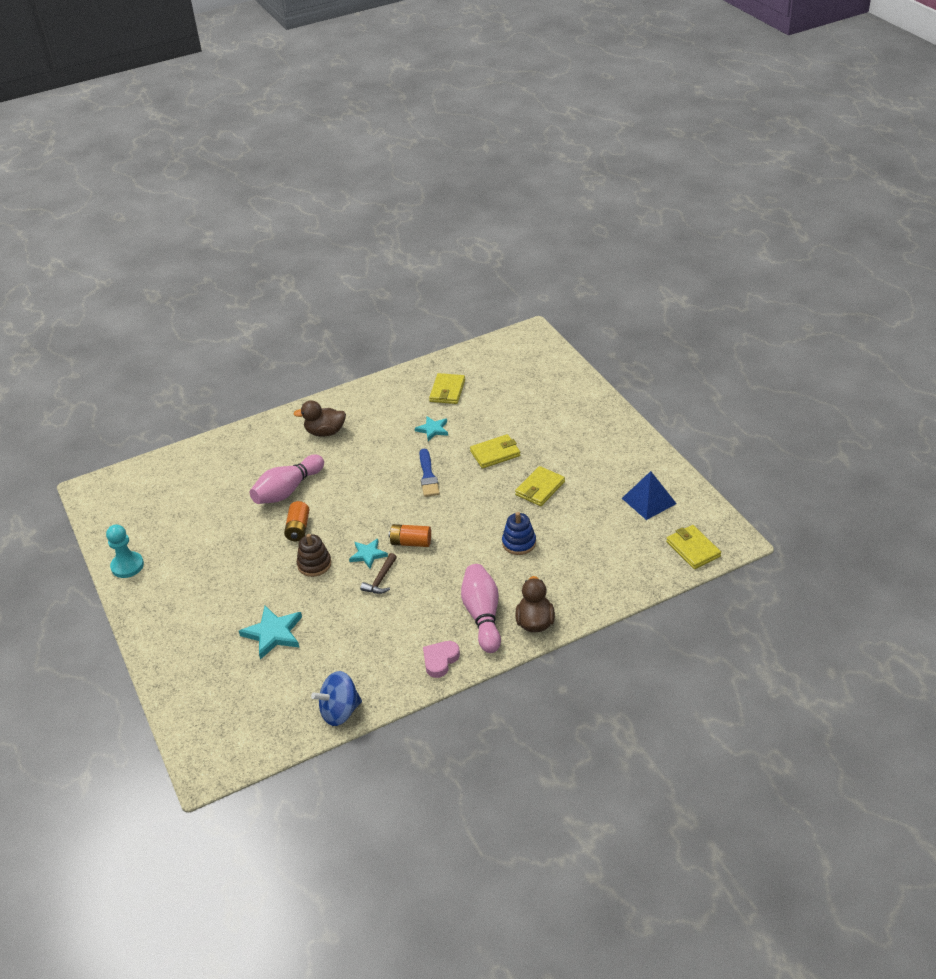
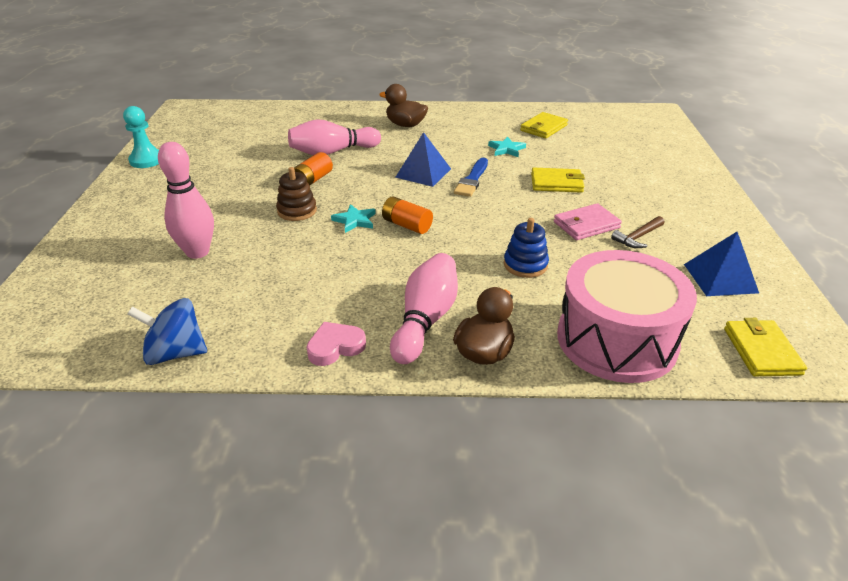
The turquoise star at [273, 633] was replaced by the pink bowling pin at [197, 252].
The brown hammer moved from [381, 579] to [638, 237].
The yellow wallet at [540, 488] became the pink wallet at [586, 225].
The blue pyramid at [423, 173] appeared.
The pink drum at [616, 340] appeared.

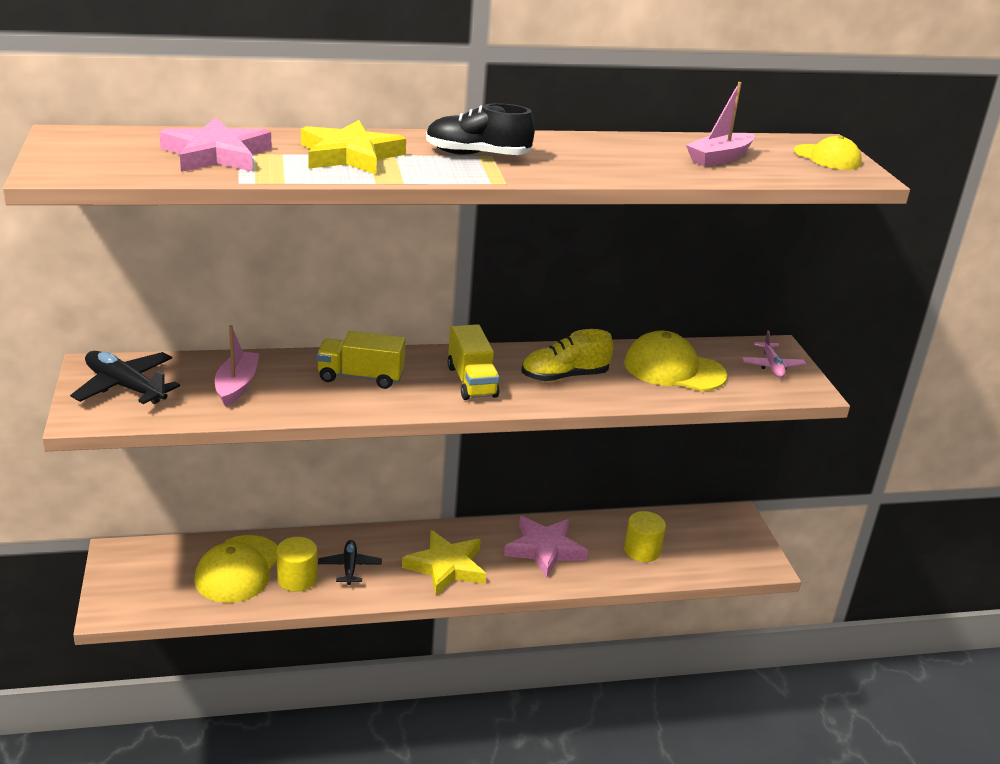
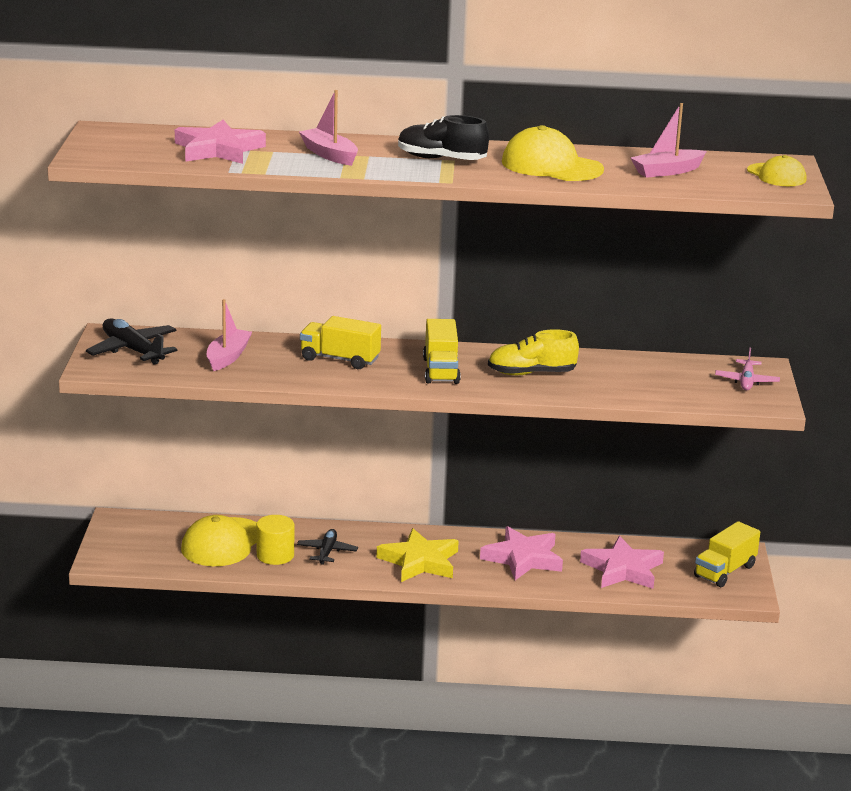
The yellow star at [350, 155] was replaced by the pink boat at [329, 155].
The yellow cap moved from [674, 369] to [551, 166].
The yellow cylinder at [642, 550] was replaced by the pink star at [623, 569].
The yellow truck at [725, 571] appeared.

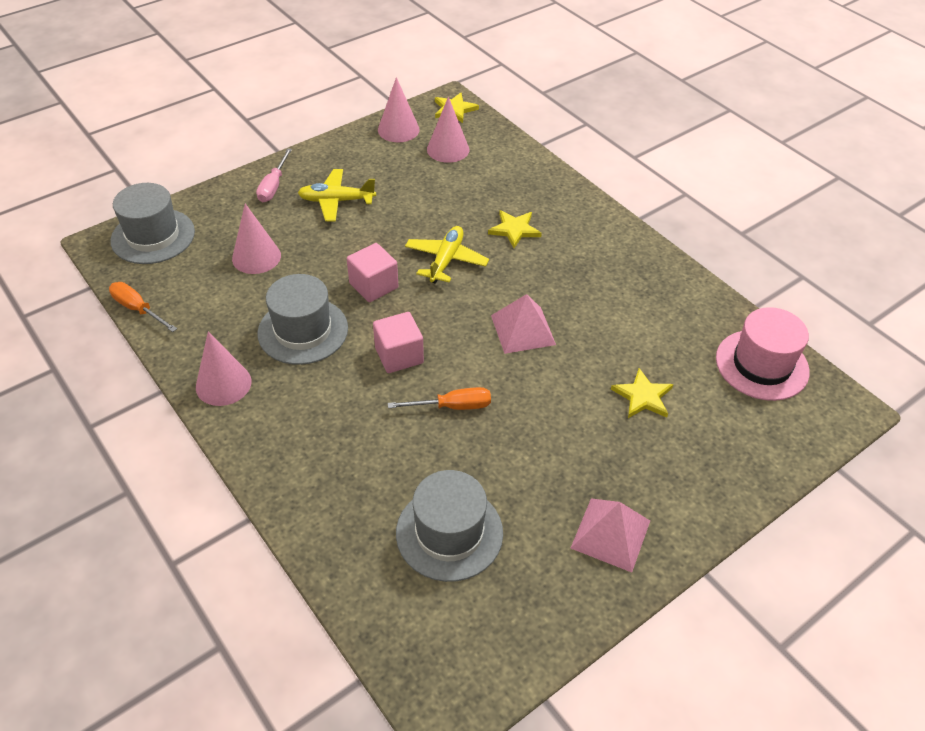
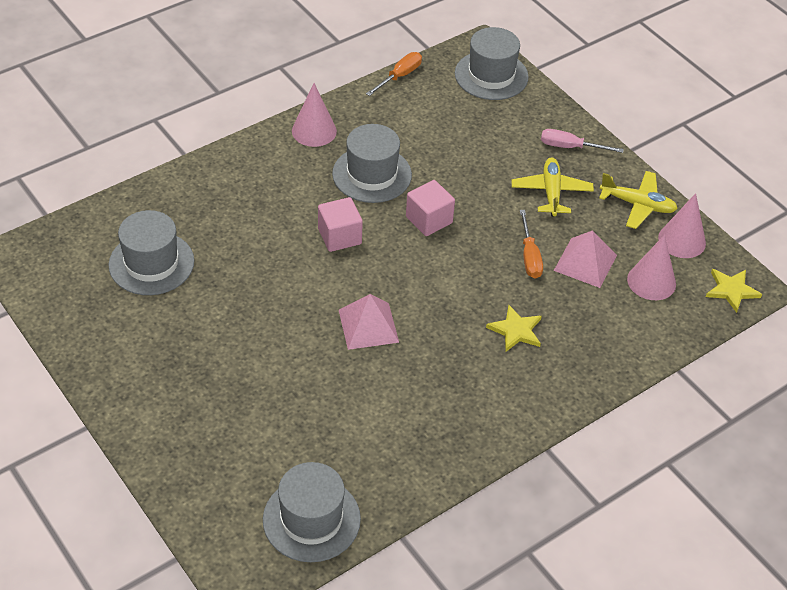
The pink cone at [256, 257] disappeared.
The orange screwdriver moved from [452, 406] to [529, 256].
The yellow plane moved from [446, 260] to [637, 205].
The pink pyramid moved from [611, 534] to [585, 262].
The yellow star at [643, 396] disappeared.
The pink hat at [762, 365] became the grey hat at [311, 519].

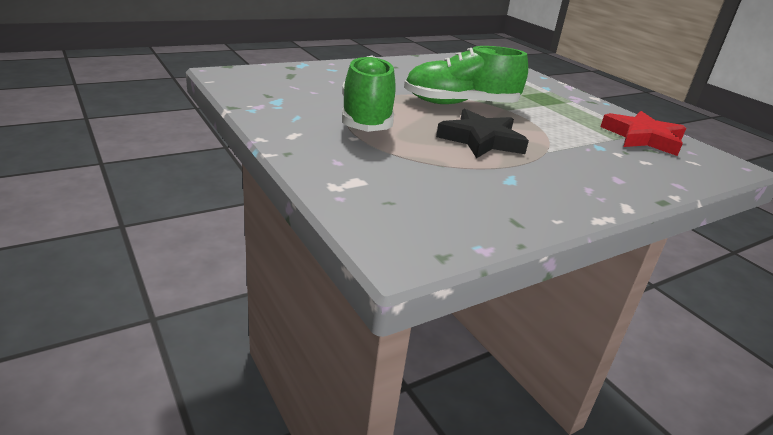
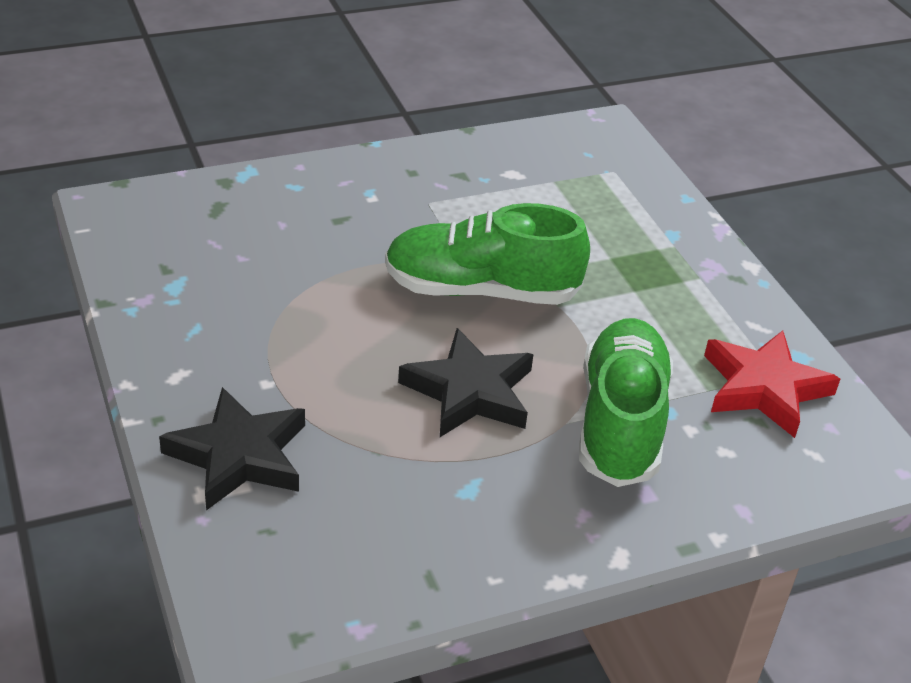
The green shoe moved from [366, 118] to [620, 422].
The black star at [239, 455] appeared.

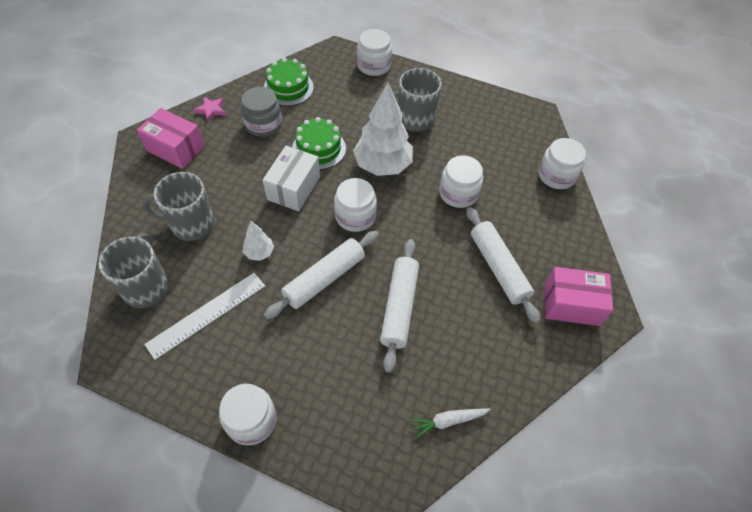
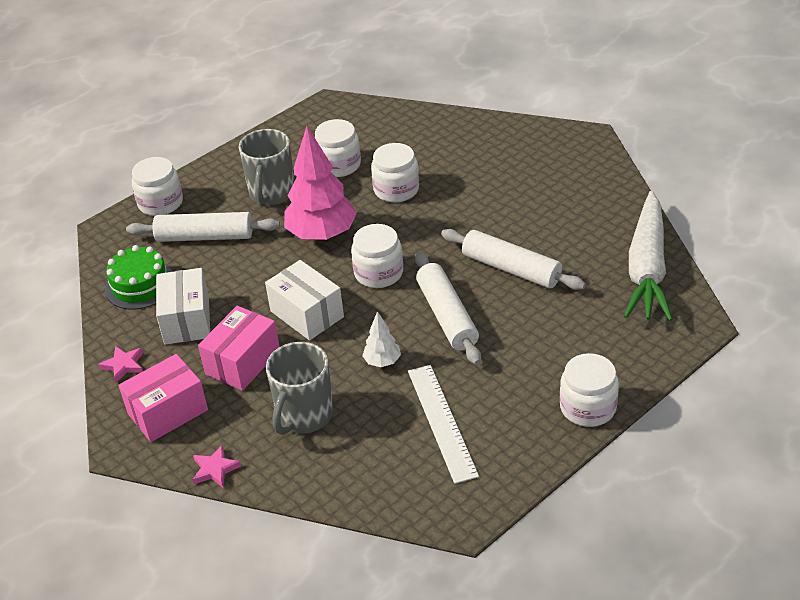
The grey mug at [146, 287] disappeared.
The grey jar at [263, 124] was replaced by the white box at [186, 320].
The green cake at [319, 148] disappeared.
The white tree at [382, 166] became the pink tree at [322, 235].
The white carrot at [448, 421] changed to 2.33 times the size.
The white rolling pin moved from [498, 268] to [205, 237].
The white jar moved from [556, 175] to [339, 165].
The pink box moved from [571, 304] to [243, 362].
The pink star at [215, 469] appeared.

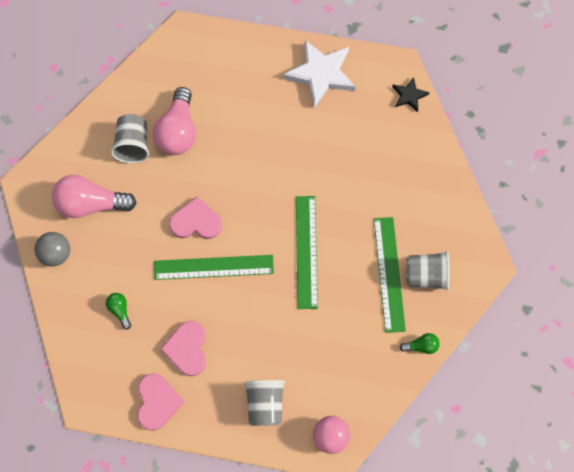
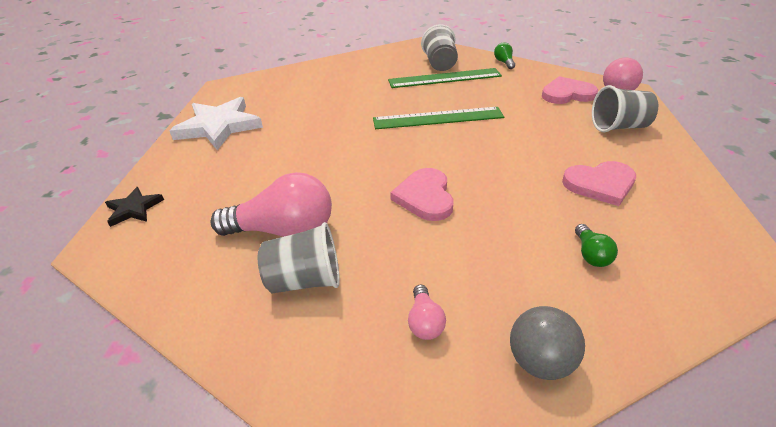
The pink light bulb at [91, 204] changed to 0.46 times the size.
The green light bulb at [120, 310] turned 60 degrees counterclockwise.
The pink heart moved from [157, 402] to [567, 94].
The green ruler at [213, 267] disappeared.
The black star moved from [409, 95] to [134, 209].

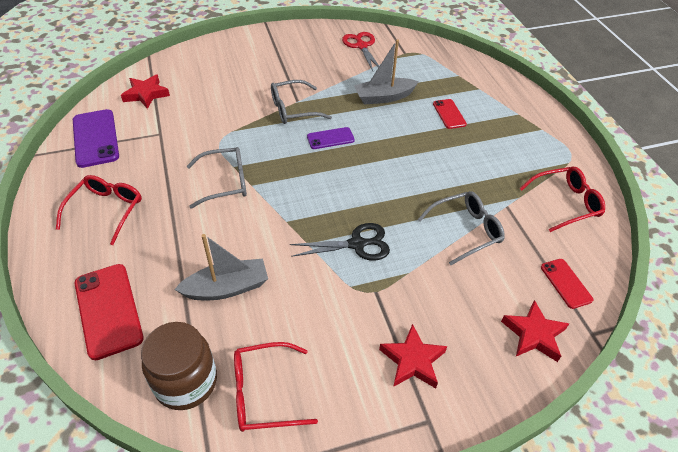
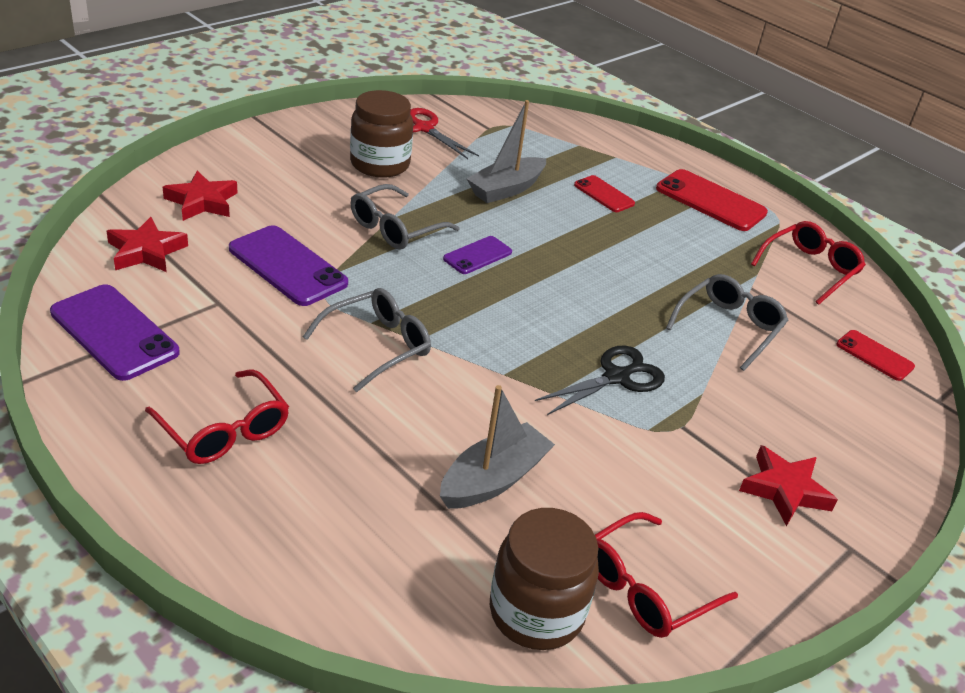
The red glasses at [106, 210] turned 150 degrees clockwise.
The red phone moved from [108, 310] to [710, 201].
The red star moved from [534, 334] to [202, 202].
The purple phone at [287, 266] appeared.
The brown jar at [380, 164] appeared.

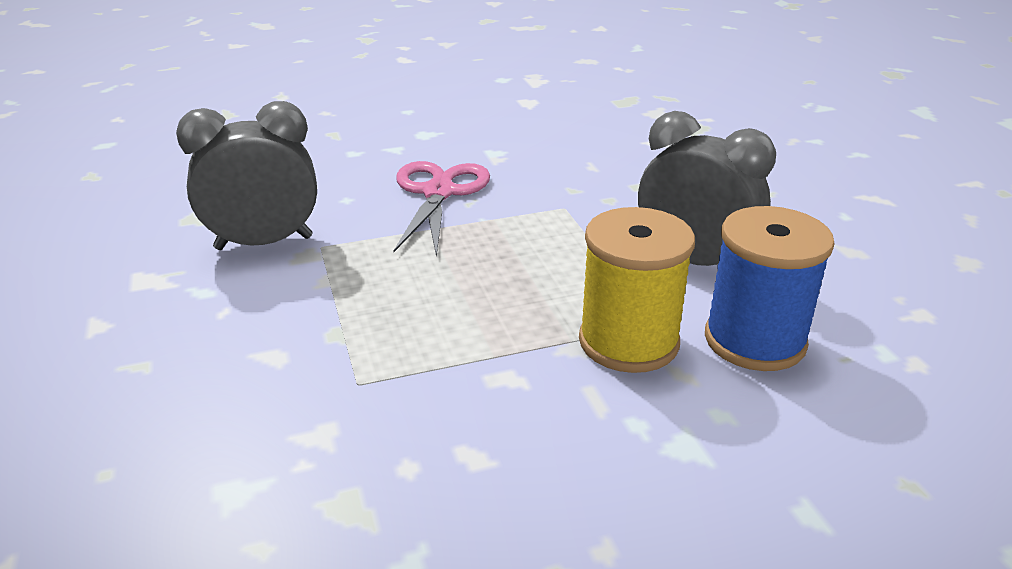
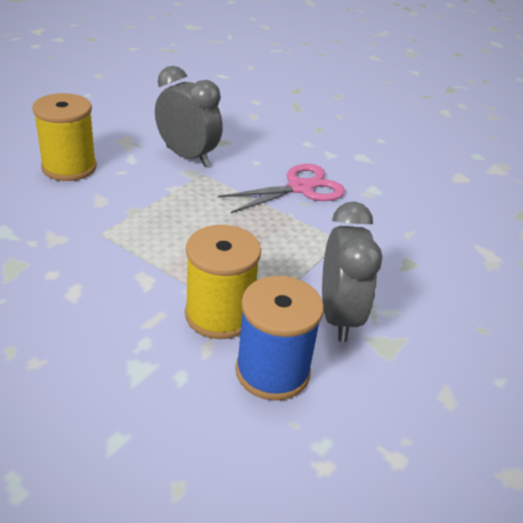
The yellow spool at [69, 167] appeared.

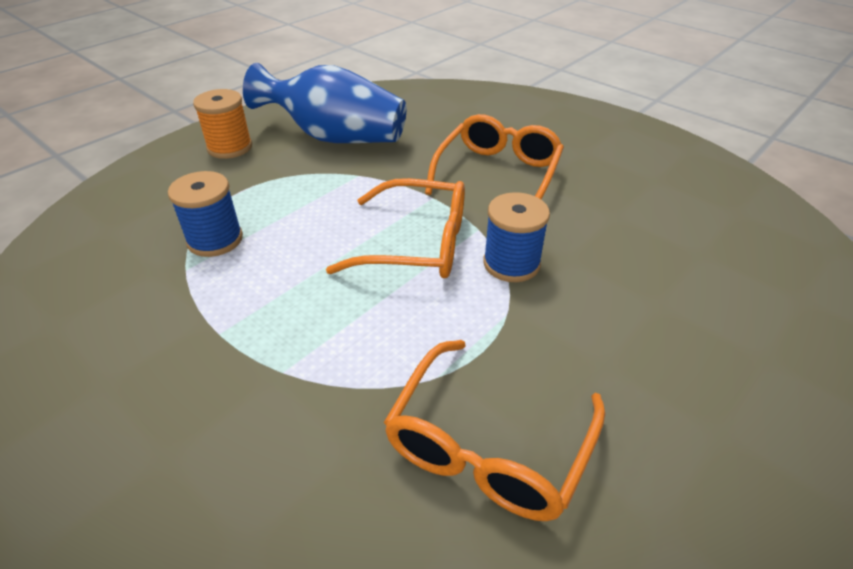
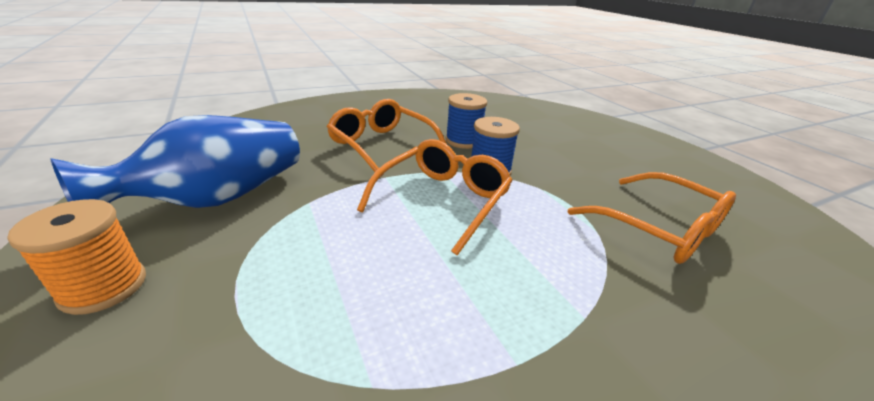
The blue spool moved from [215, 240] to [463, 141].

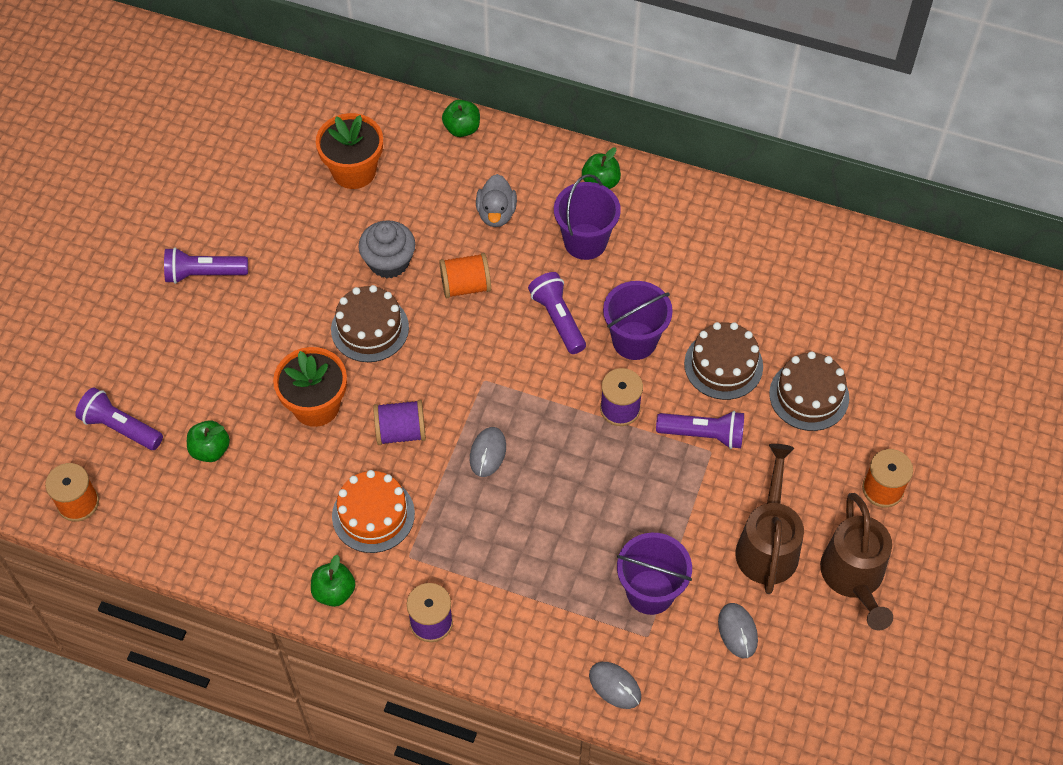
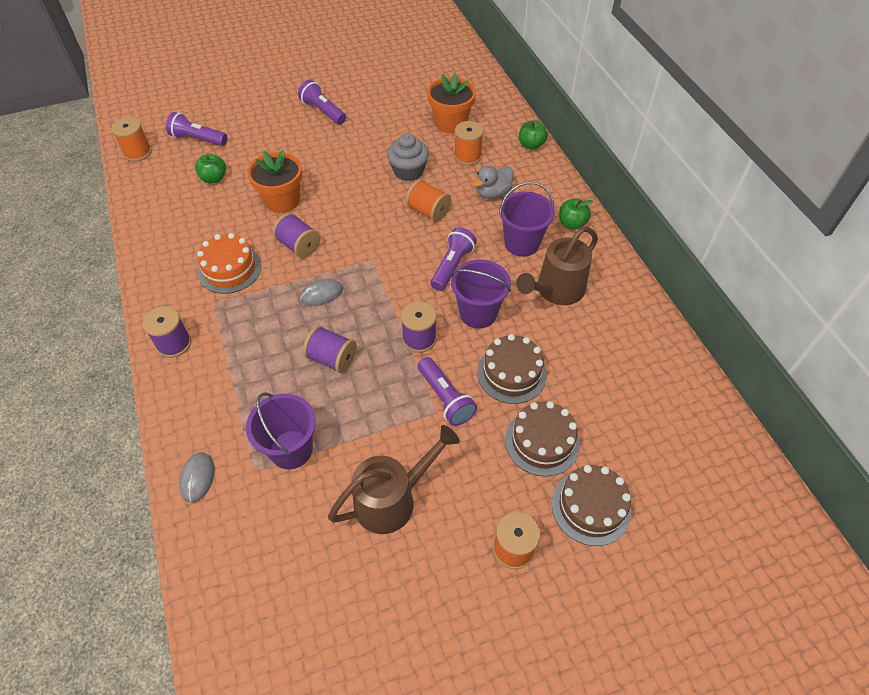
The purple flashlight at [120, 427] turned 60 degrees counterclockwise.
The green apple at [334, 591] disappeared.
The brown cake moved from [370, 328] to [591, 507].
The grey mouse at [737, 631] disappeared.
The brown watering can moved from [854, 579] to [555, 291].
The purple spool at [332, 358] appeared.
The orange spool at [467, 156] appeared.

